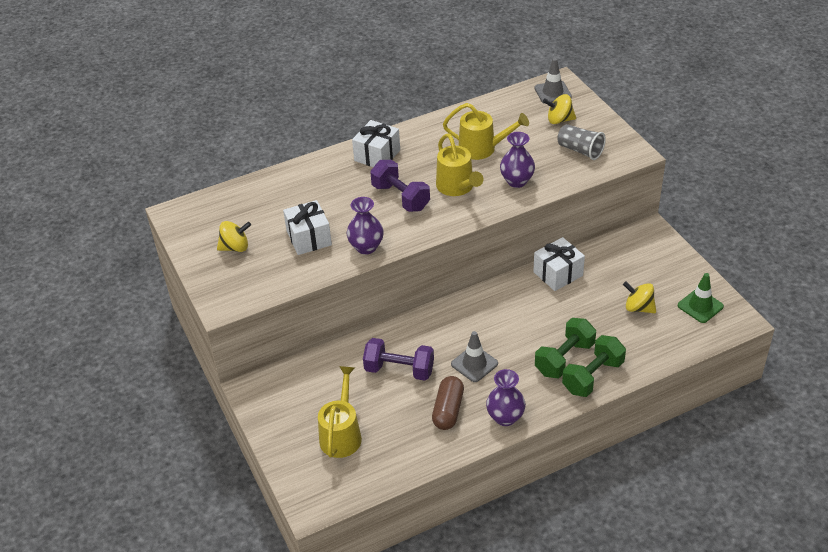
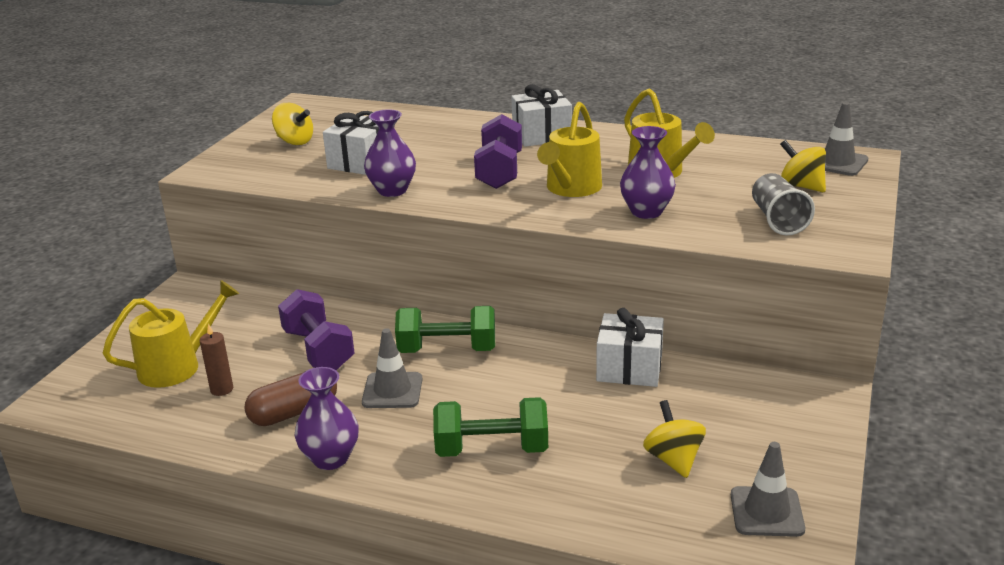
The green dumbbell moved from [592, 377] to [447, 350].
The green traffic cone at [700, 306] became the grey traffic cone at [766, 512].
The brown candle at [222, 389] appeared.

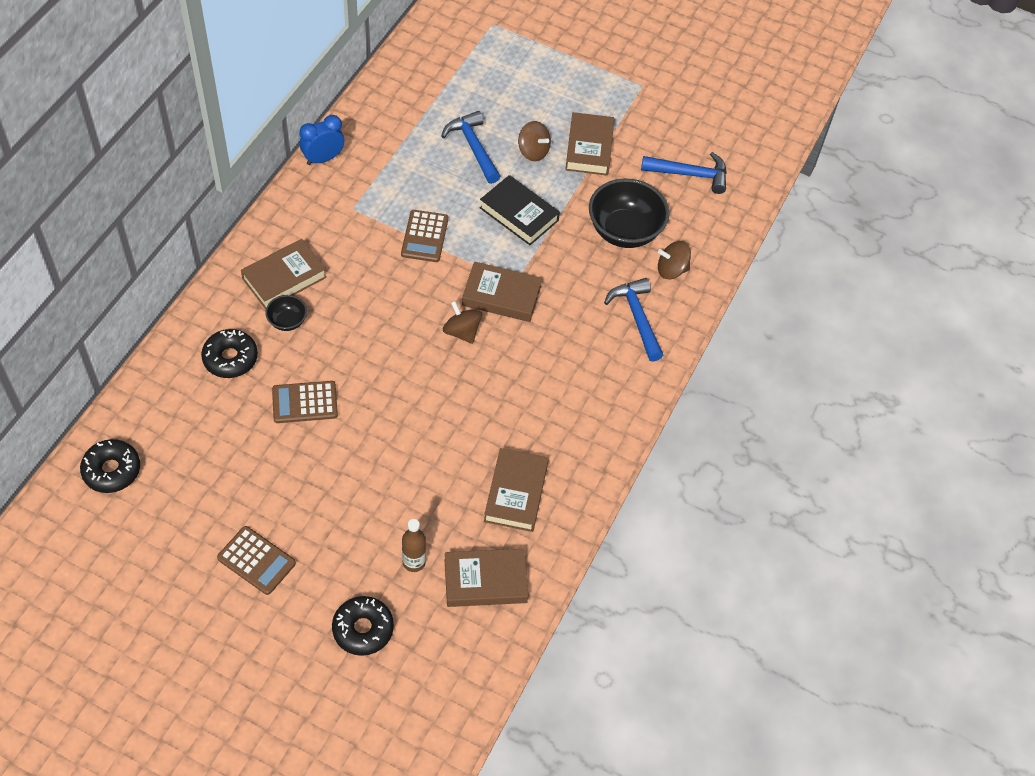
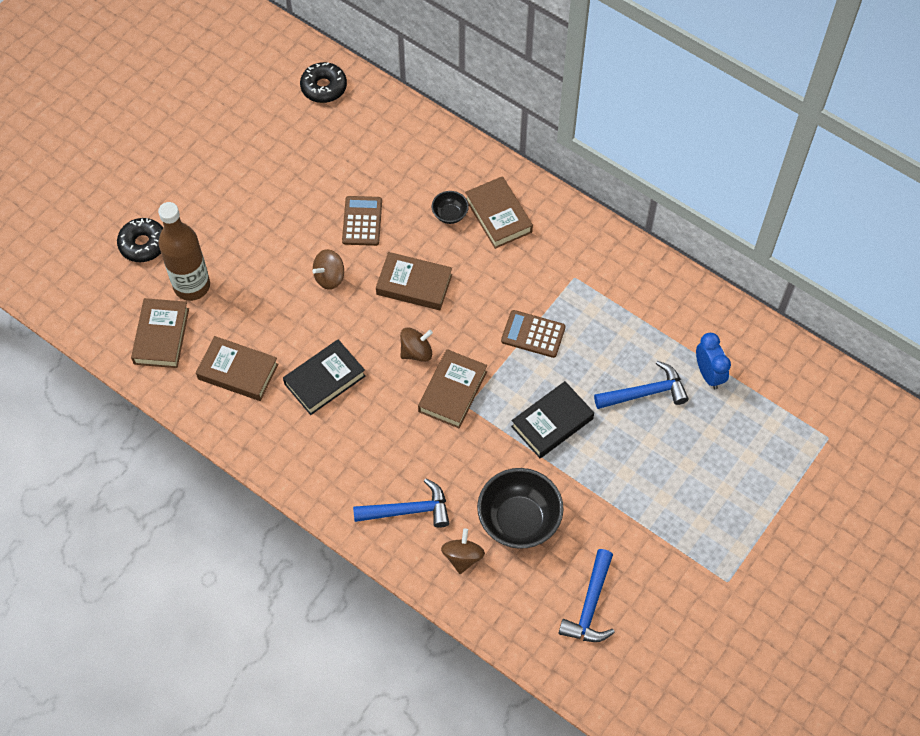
The black donut at [230, 358] disappeared.
The brown calculator at [256, 560] disappeared.
The blue clock moved from [323, 158] to [708, 374].
The brown bottle at [414, 562] changed to 1.91 times the size.
The brown spinning top moved from [533, 151] to [329, 277].
The brown book moved from [589, 148] to [414, 284].
The black book at [325, 380] appeared.

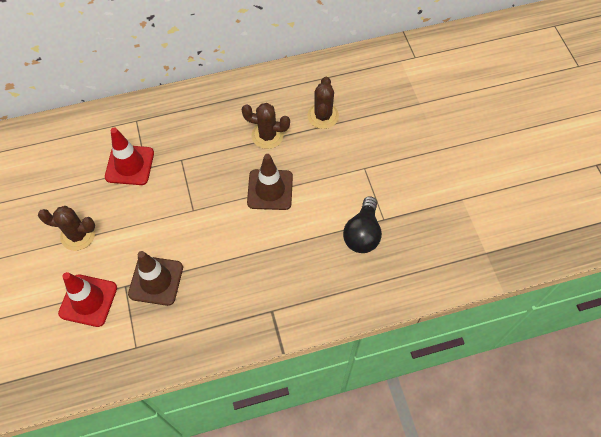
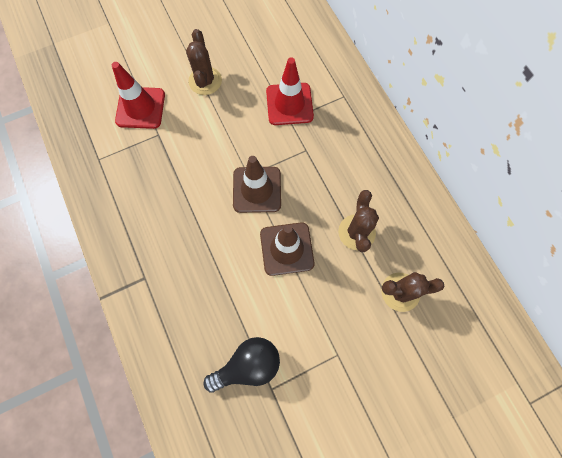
The brown traffic cone moved from [156, 280] to [257, 189].
The black light bulb at [362, 233] turned 150 degrees clockwise.

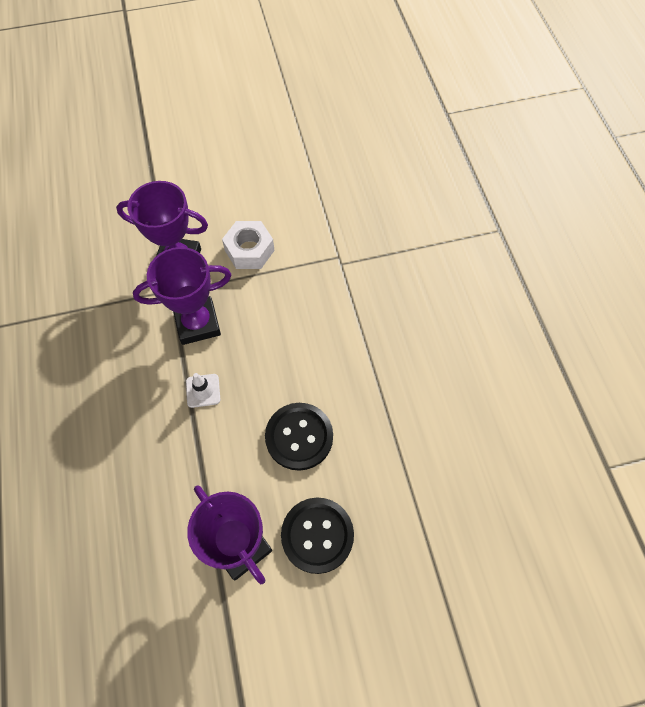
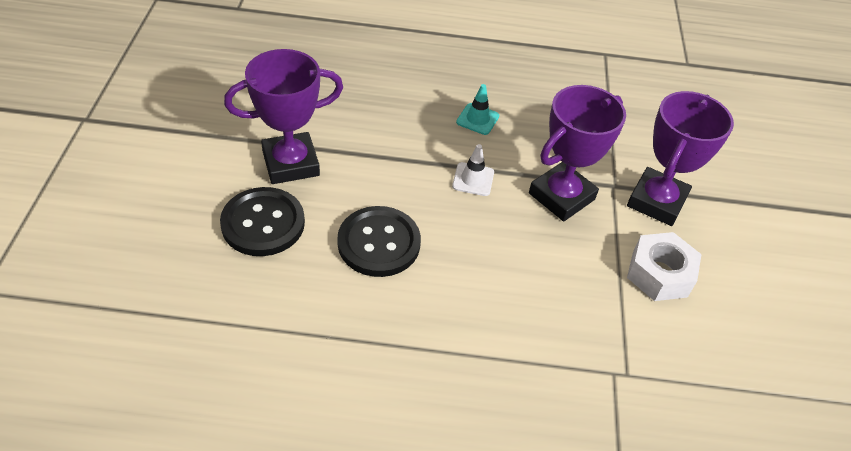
The purple trophy at [197, 323] turned 45 degrees clockwise.
The turquoise traffic cone at [477, 119] appeared.

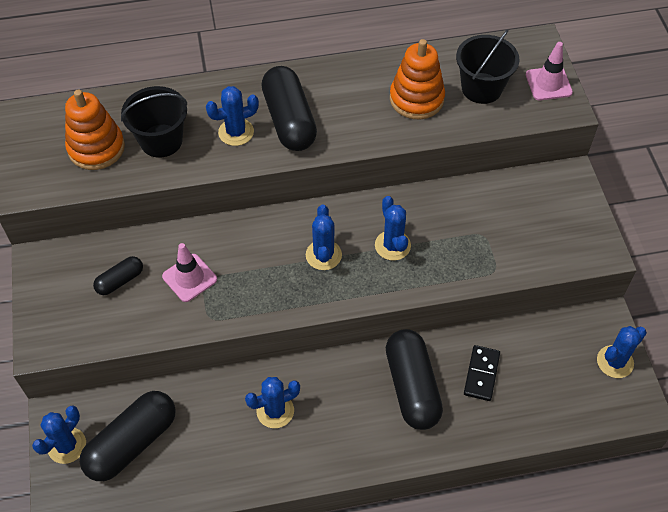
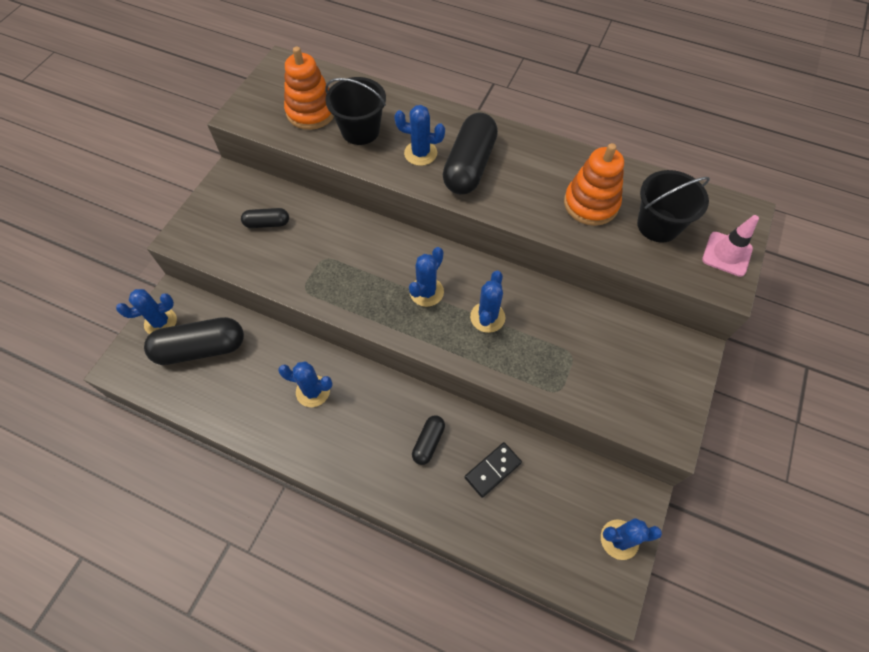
The pink traffic cone at [189, 278] disappeared.
The black capsule at [412, 387] changed to 0.51 times the size.

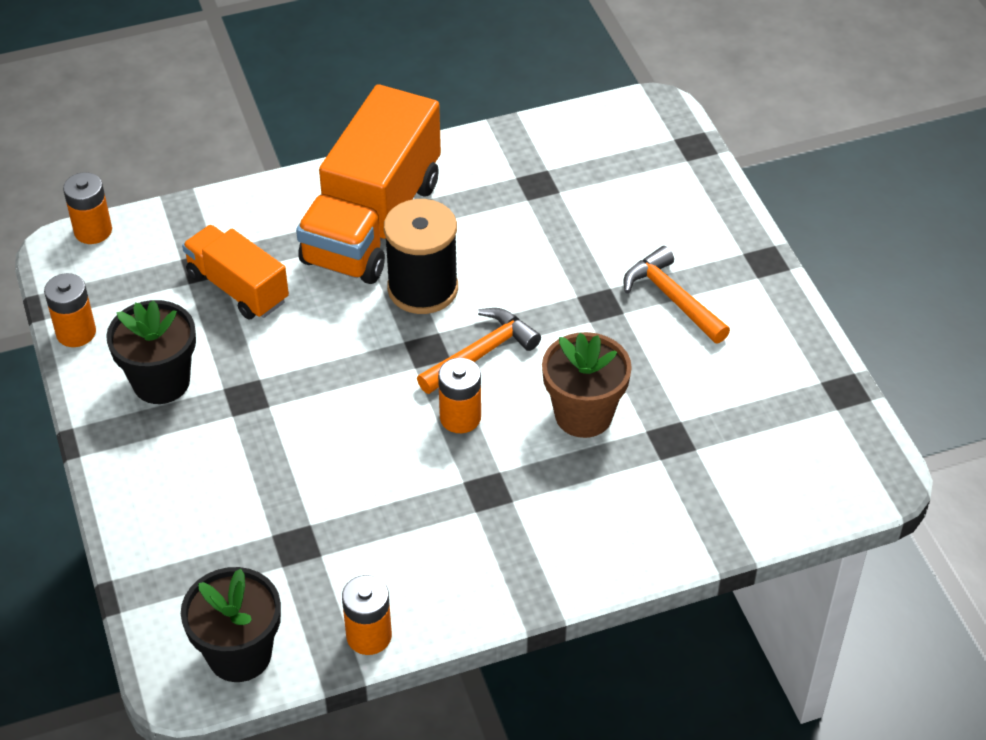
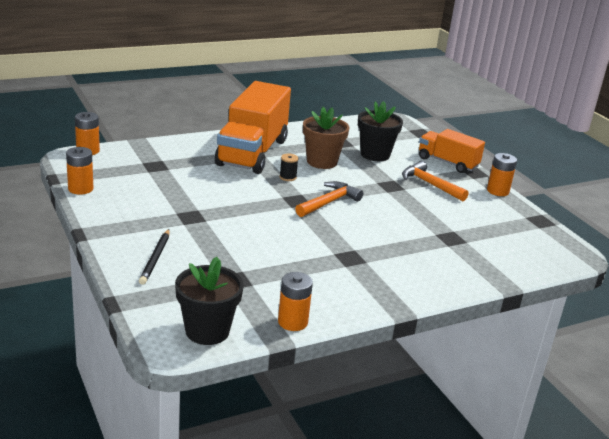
The black flower pot moved from [161, 382] to [375, 154].
The orange truck moved from [238, 288] to [447, 162].
The black spool at [422, 288] changed to 0.42 times the size.
The orange battery moved from [460, 417] to [497, 191].
The brown flower pot moved from [583, 415] to [322, 162].
The black pencil at [155, 258] appeared.

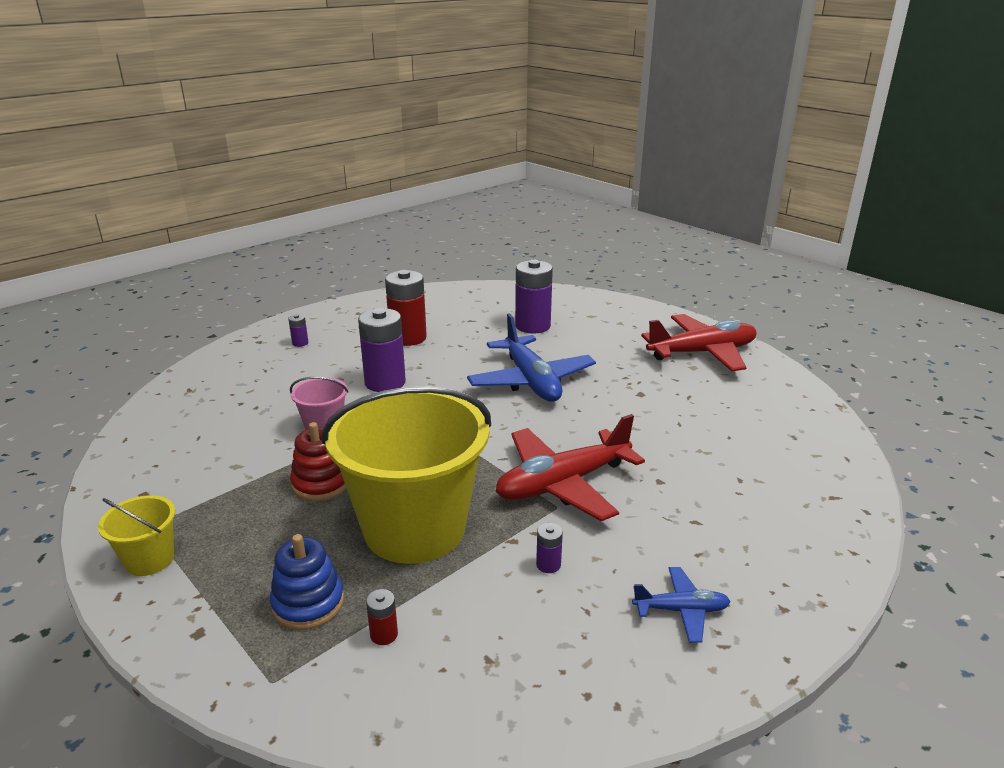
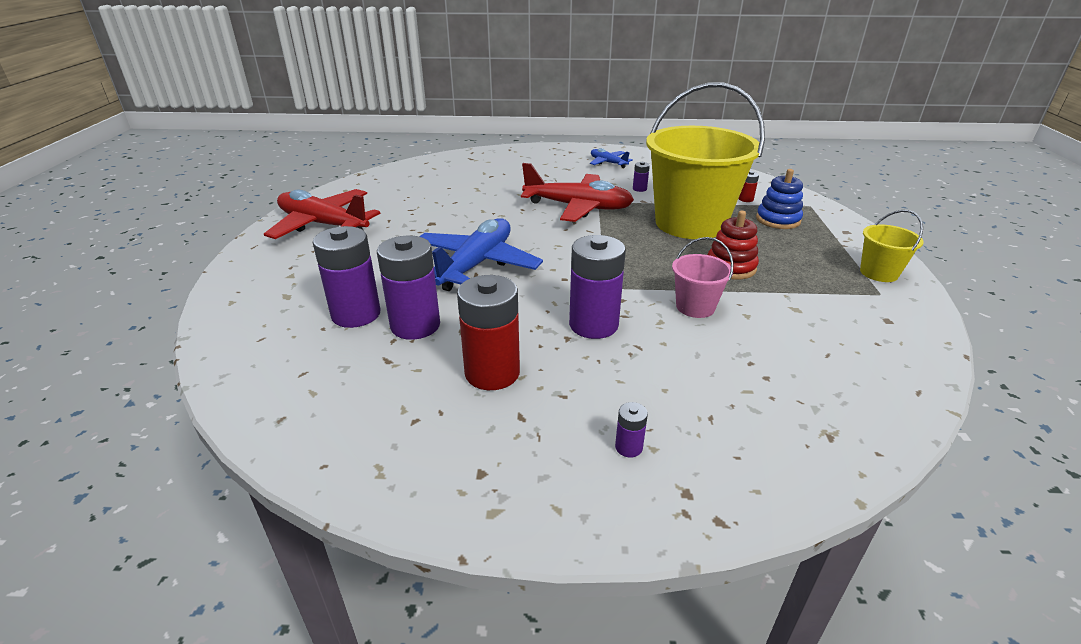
The purple battery at [415, 325] appeared.

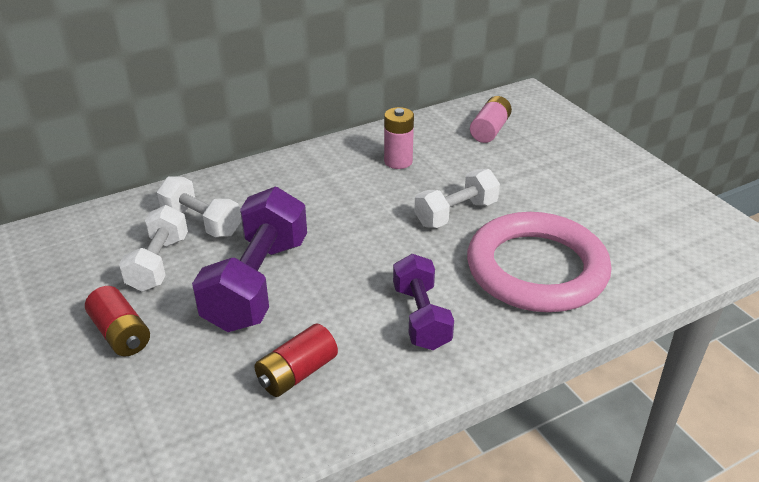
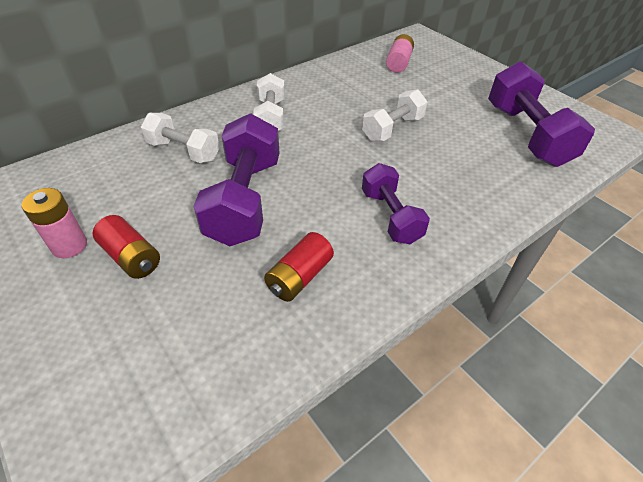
The white dumbbell moved from [158, 263] to [270, 117].
The pink battery moved from [398, 161] to [69, 246].
The pink ring at [536, 269] disappeared.
The purple dumbbell at [527, 135] appeared.

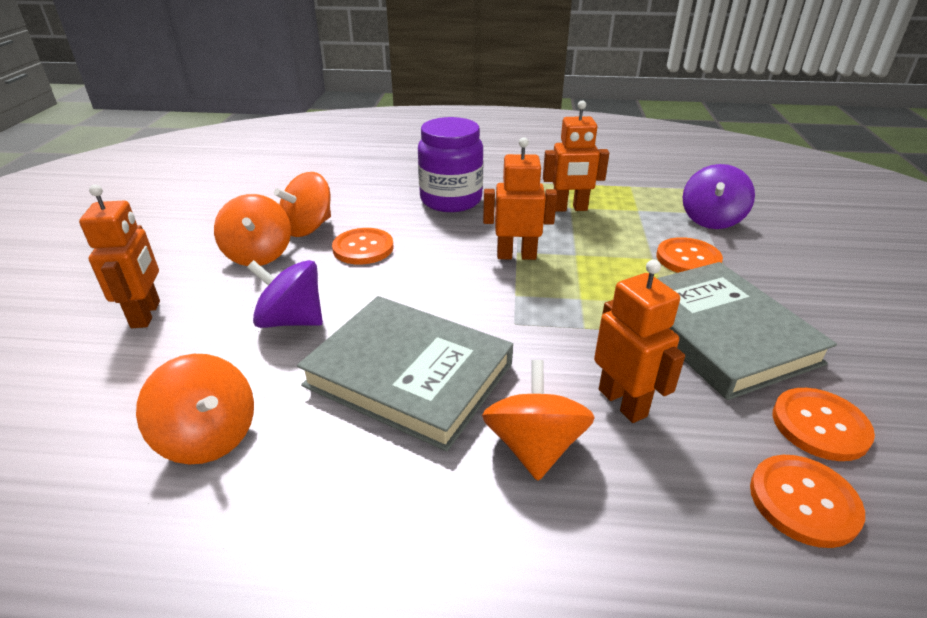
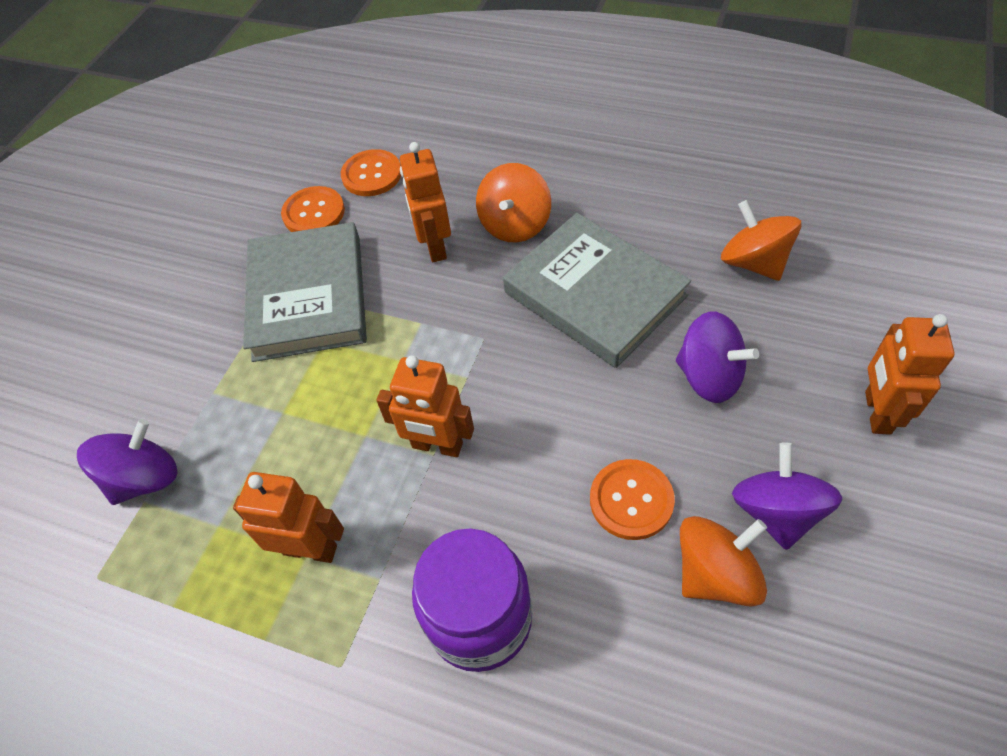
The orange spinning top at [258, 254] became the purple spinning top at [776, 512].
The orange button at [688, 259] disappeared.

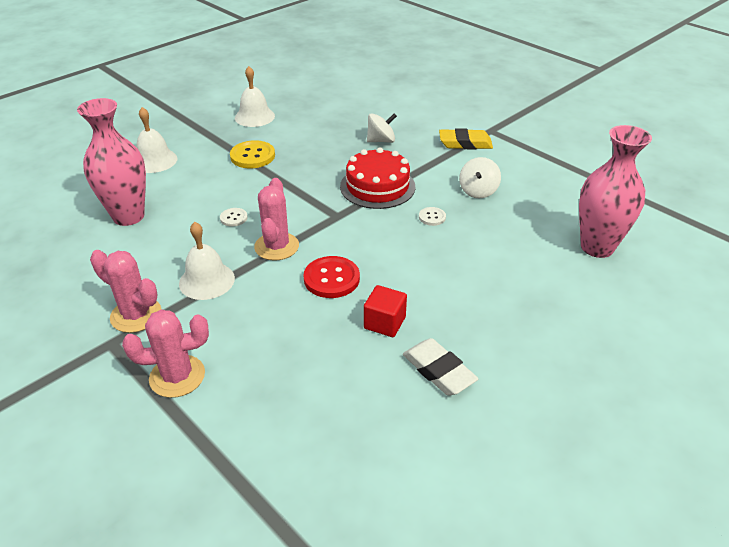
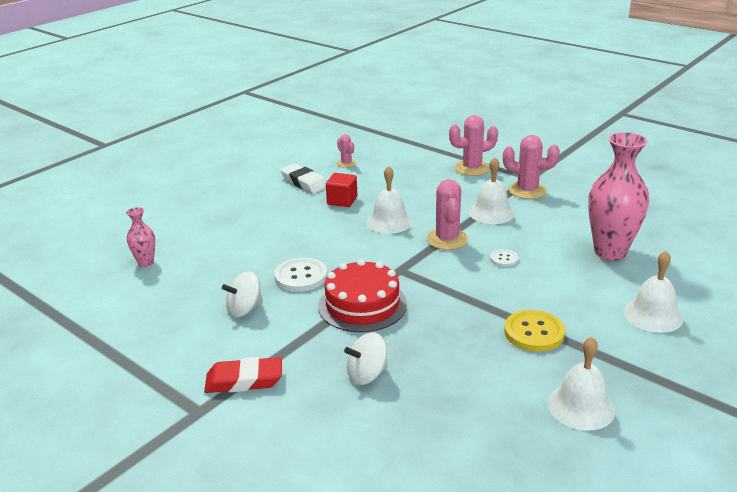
The red button at [331, 279] was replaced by the white bell at [389, 221].
The white button at [432, 217] changed to 1.85 times the size.
The yellow eraser at [465, 143] became the red eraser at [244, 380].
The white spinning top at [478, 191] turned 135 degrees counterclockwise.
The pink vase at [597, 247] changed to 0.49 times the size.
The pink cactus at [346, 163] appeared.

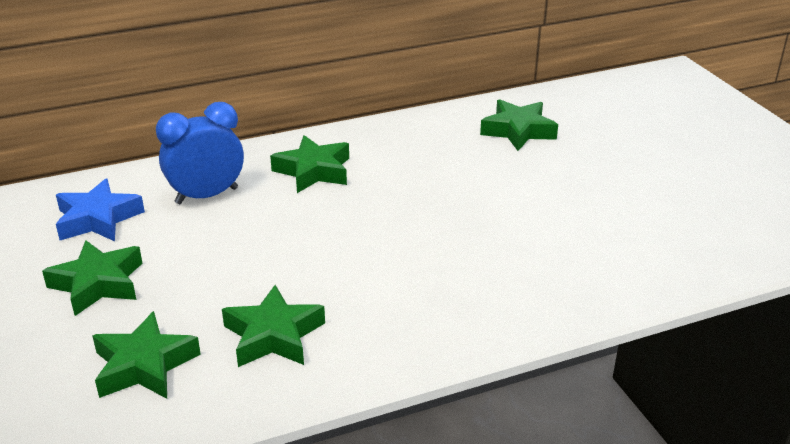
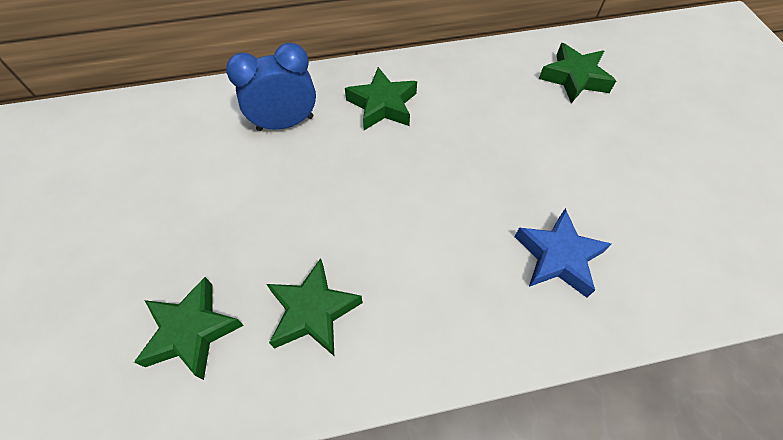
The green star at [98, 284] disappeared.
The blue star moved from [98, 219] to [558, 257].

